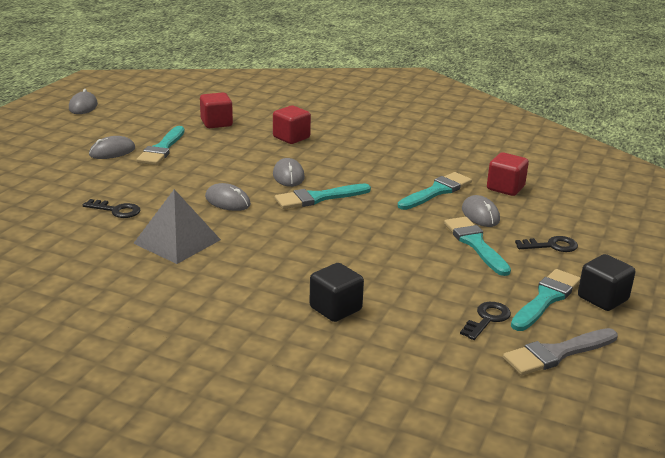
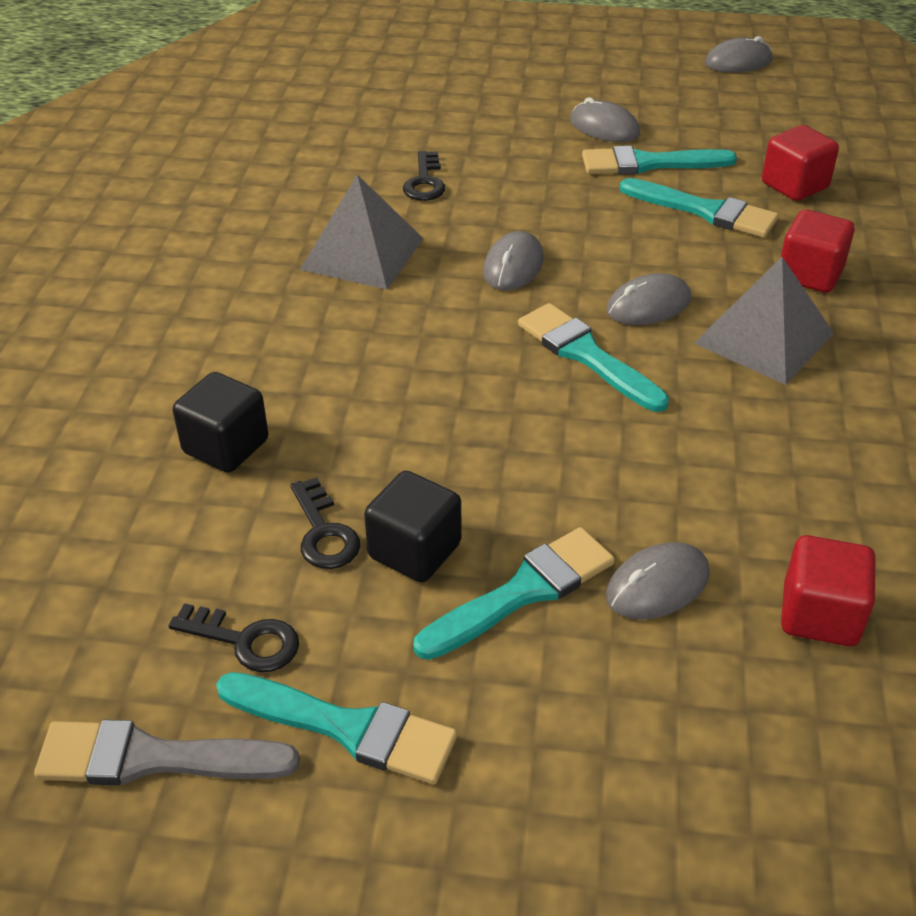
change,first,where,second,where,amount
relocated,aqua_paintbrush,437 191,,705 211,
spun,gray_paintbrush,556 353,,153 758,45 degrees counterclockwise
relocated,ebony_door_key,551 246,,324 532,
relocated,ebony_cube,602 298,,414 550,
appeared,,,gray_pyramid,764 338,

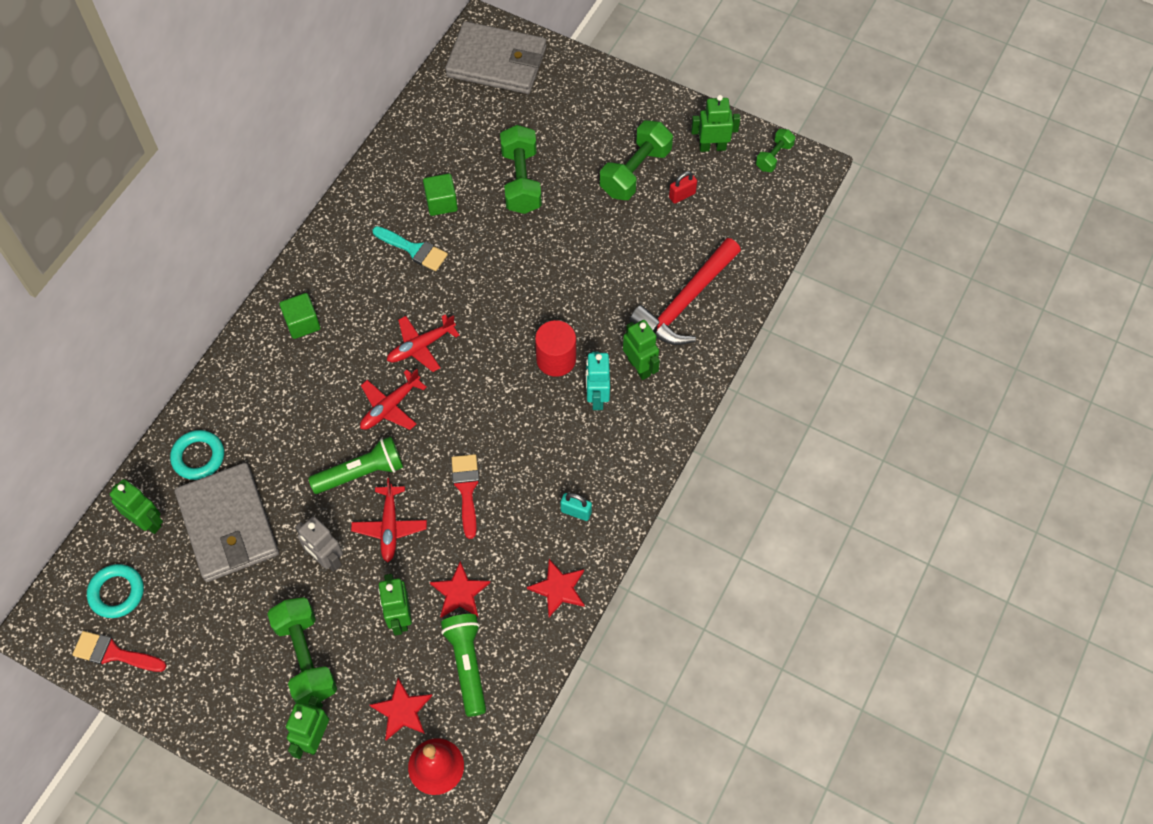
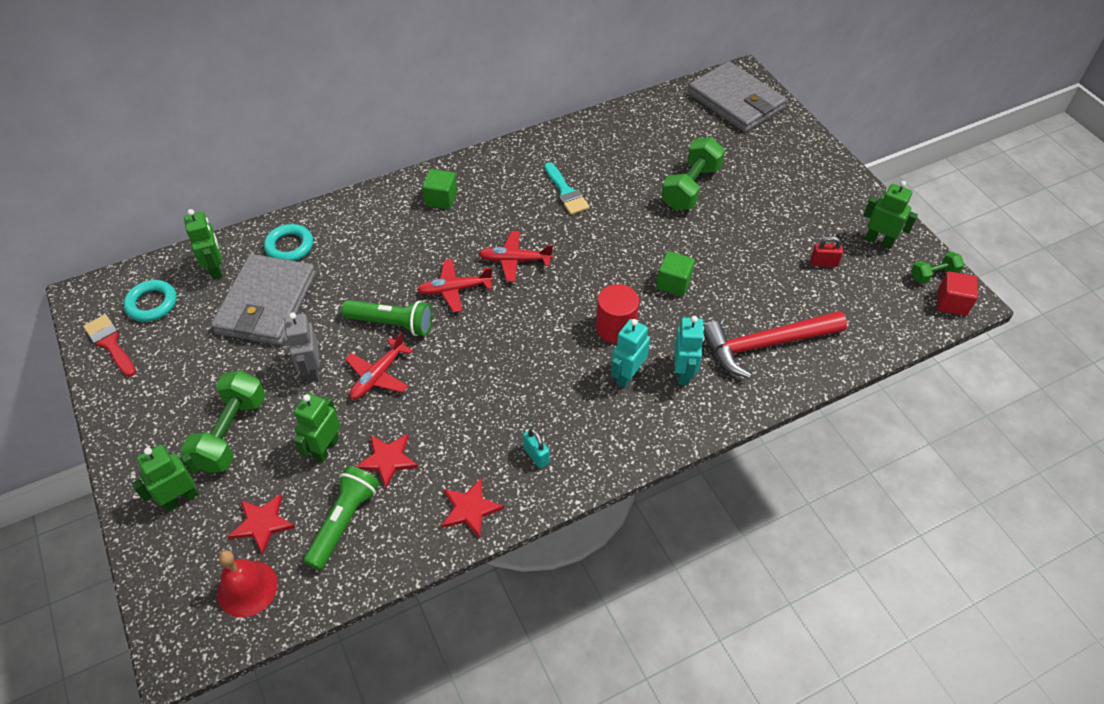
change,first,where,second,where,amount
relocated,emerald_cube,441 203,,673 283,
missing,crimson_paintbrush,466 489,,,
missing,emerald_hand_weight,635 172,,,
colour,emerald_robot,639 367,aqua_robot,683 373,
appeared,,,crimson_cube,952 303,

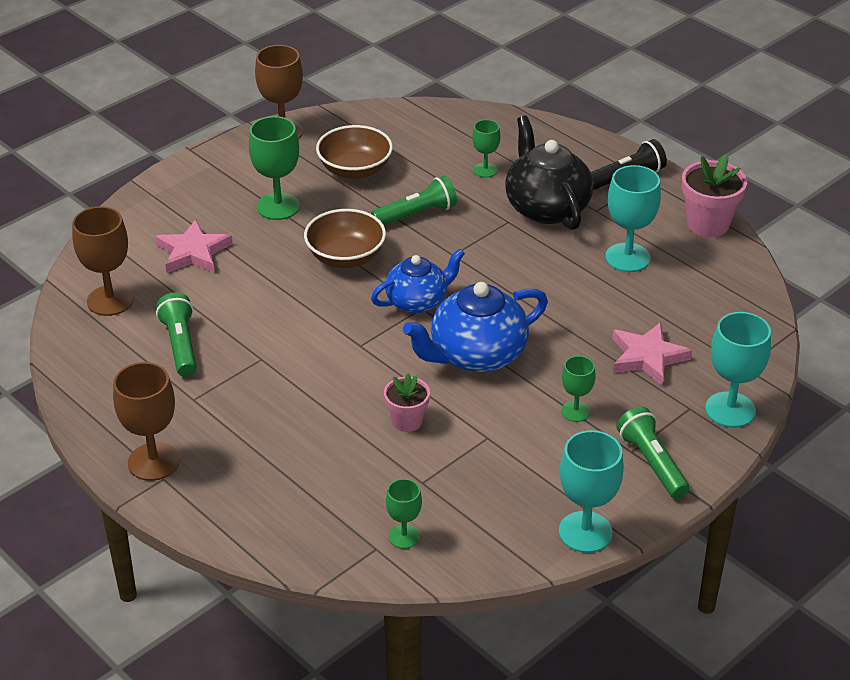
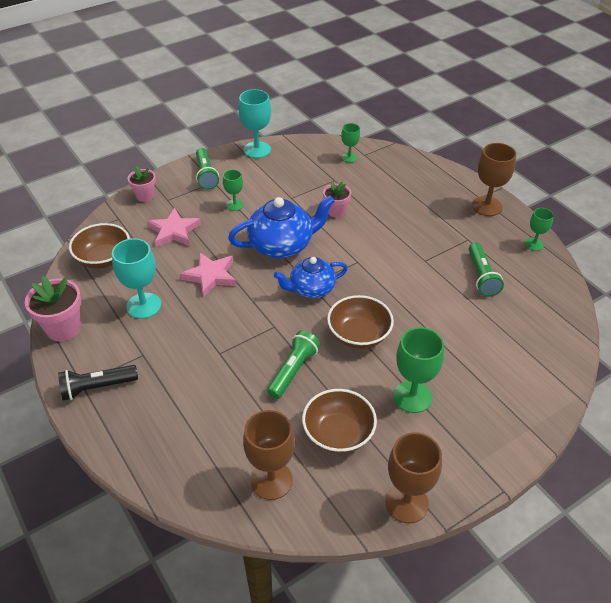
change,first,where,second,where,amount
relocated,brown_goblet,110 300,,271 480,
relocated,pink_five-pointed_star,193 252,,210 276,
spun,emerald_flashlight,416 214,,293 370,135 degrees clockwise
relocated,emerald_goblet,485 170,,534 244,
missing,ebony_teapot,546 208,,,
exchanged,aqua_goblet,730 410,pink_flower_pot,145 196,
appeared,,,brown_bowl,103 258,

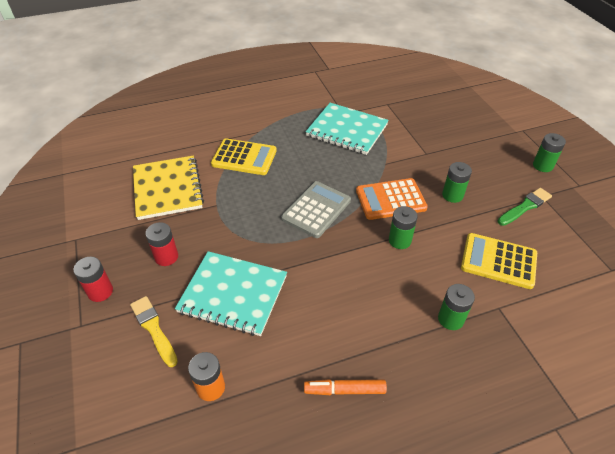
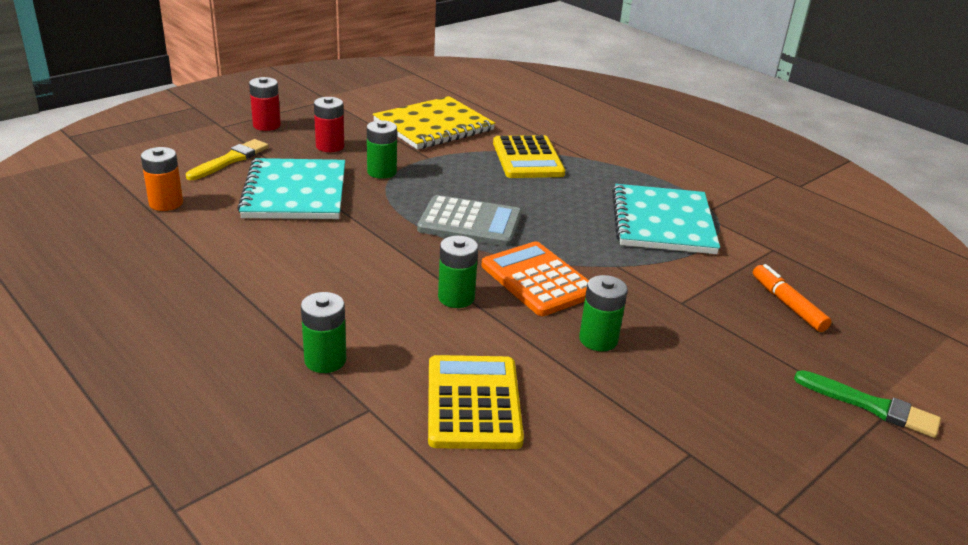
change,first,where,second,where,amount
relocated,orange-coloured_marker,344 390,,787 304,
relocated,emerald_paintbrush,525 206,,871 406,
relocated,emerald_battery,542 165,,382 172,

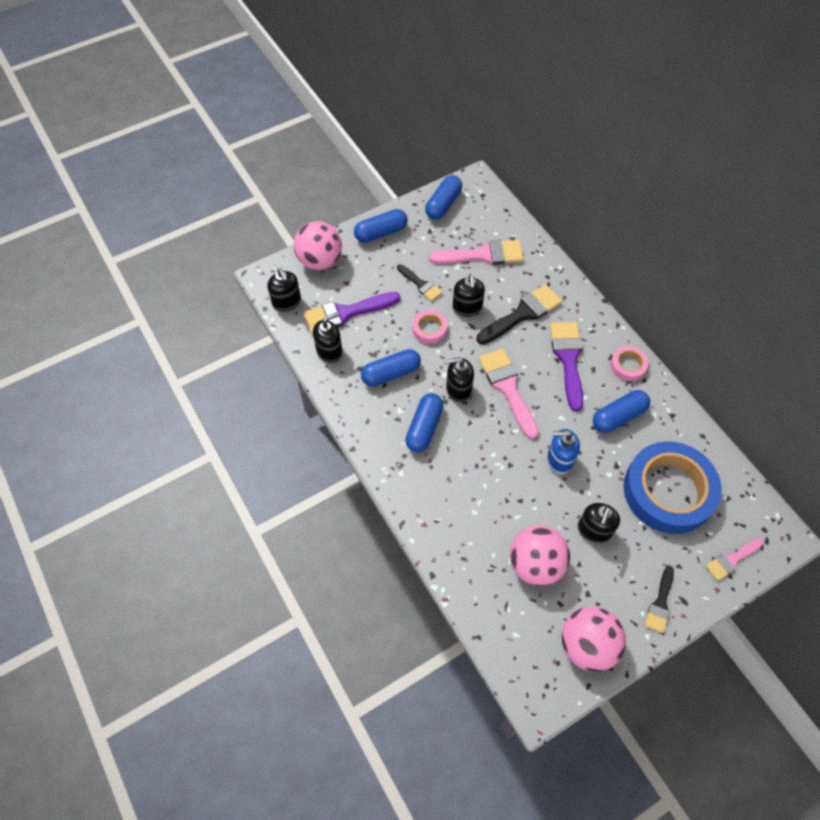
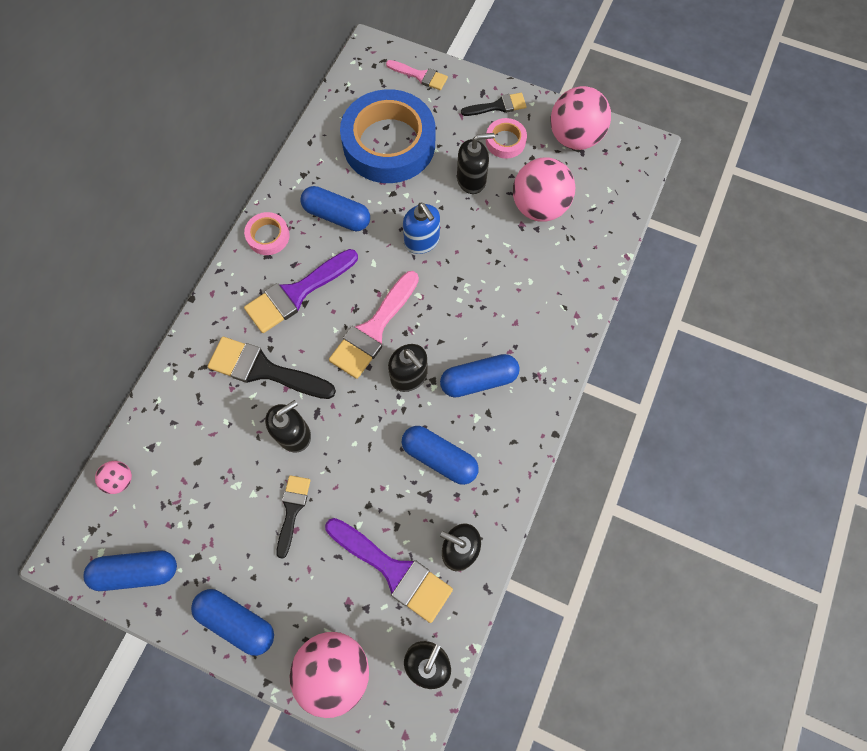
change,first,where,second,where,amount
relocated,pink_sticky_tape,429 329,,505 141,
missing,pink_paintbrush,483 255,,,
appeared,,,pink_ball,120 480,

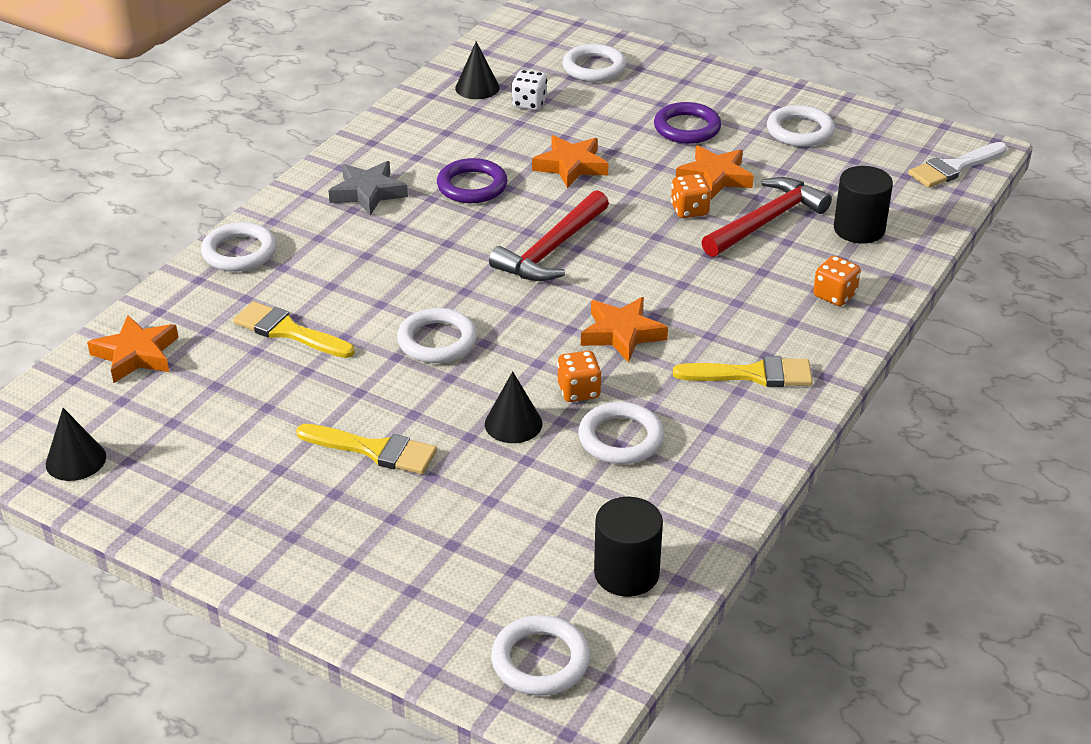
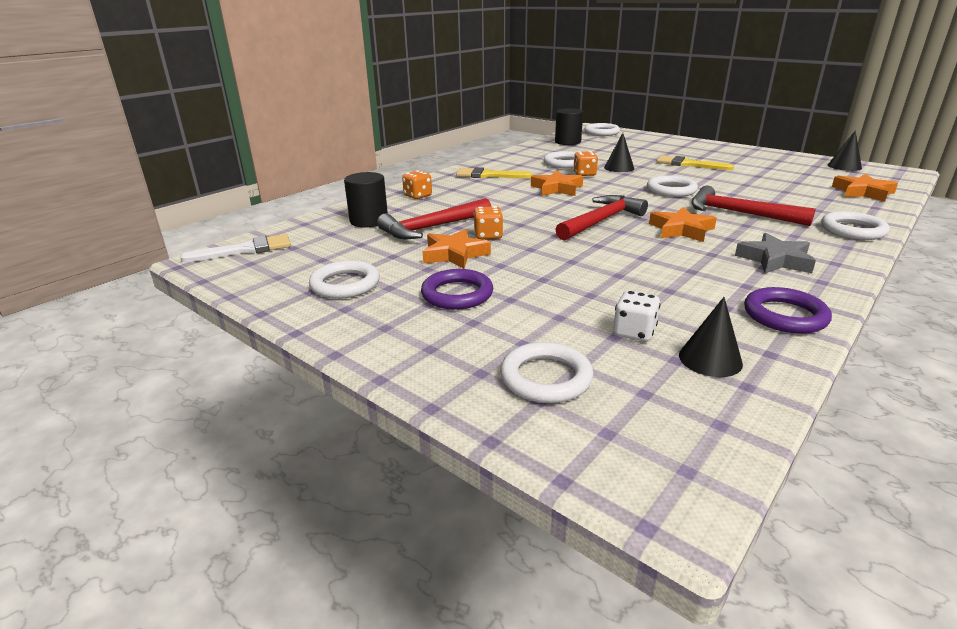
change,first,where,second,where,amount
missing,golden_paintbrush,288 331,,,
relocated,violet_hoop,472 186,,785 315,
relocated,orange-coloured_five-pointed_star,571 166,,681 230,
appeared,,,crimson_hammer,739 213,

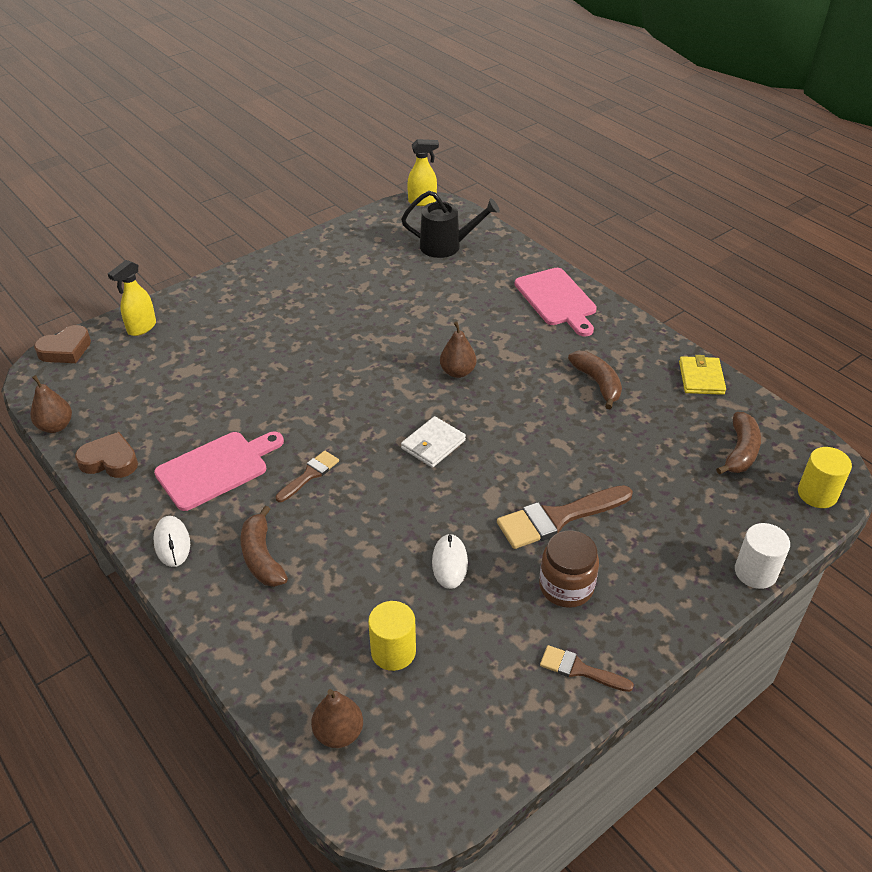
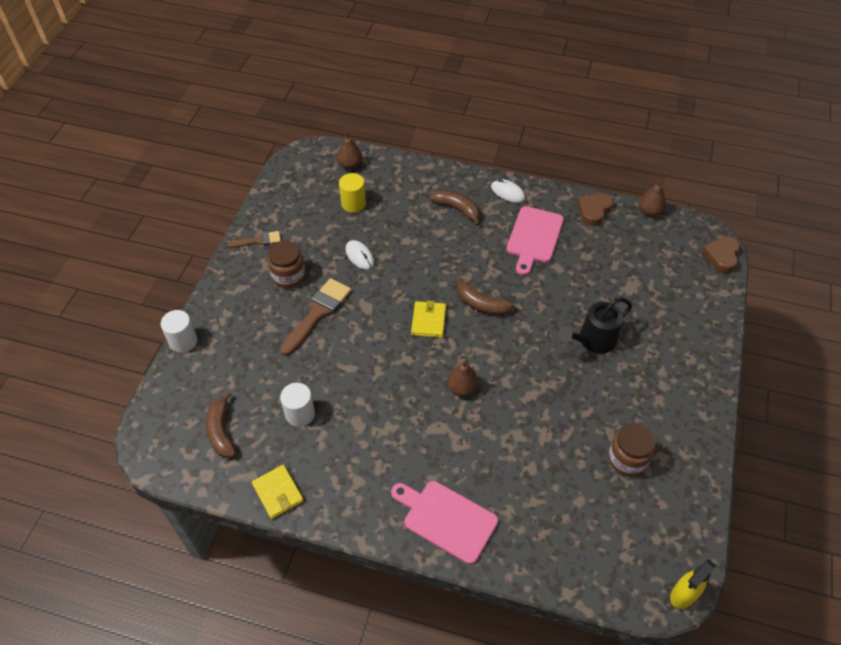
change,first,where,second,where,amount
spun,brown_love_heart,110 461,,593 211,150 degrees clockwise
missing,golden_spray_cleaner,141 328,,,
missing,brown_paintbrush,309 475,,,
relocated,ebony_sprinkling_can,447 246,,592 341,
colour,white_billfold,433 444,golden_billfold,428 321,
relocated,brown_banana,597 383,,481 304,
missing,golden_solid_cylinder,817 494,,,
appeared,,,white_solid_cylinder,300 414,
appeared,,,brown_jam_jar,627 459,

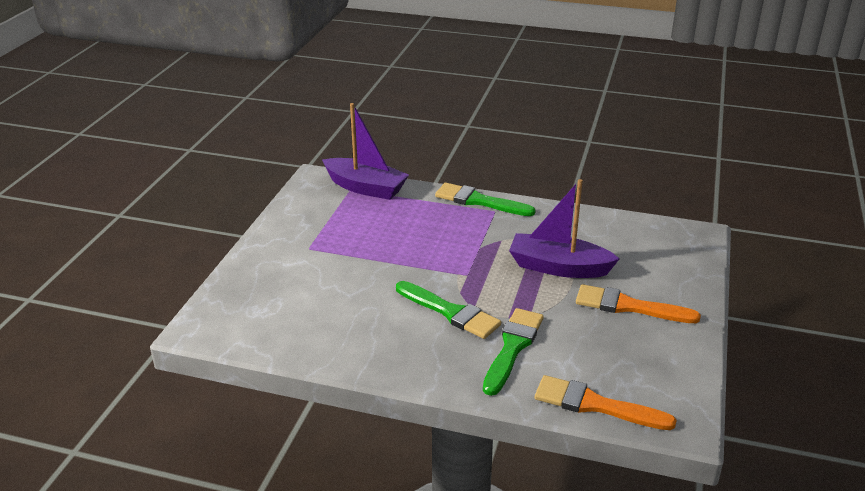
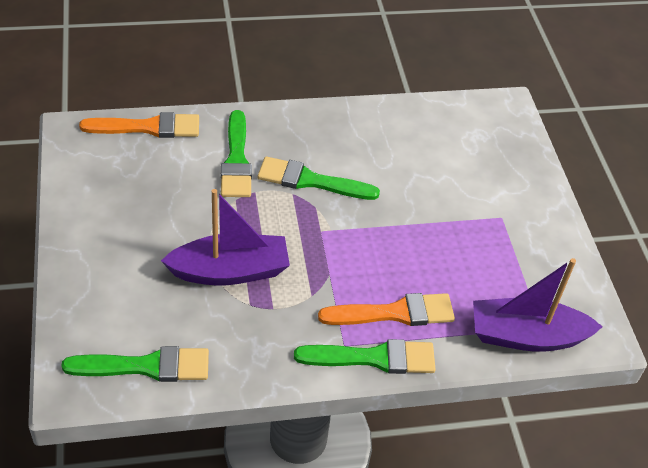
change,first,where,second,where,amount
relocated,orange-coloured_paintbrush,628 306,,394 313,
appeared,,,emerald_paintbrush,146 366,

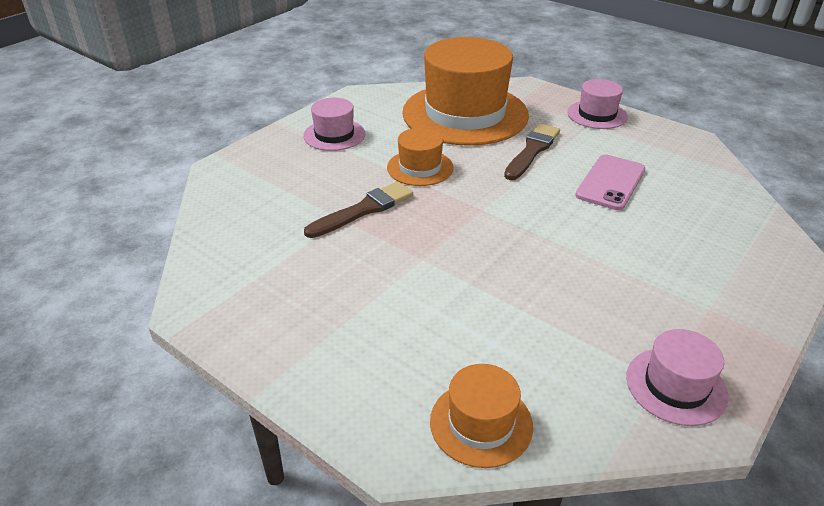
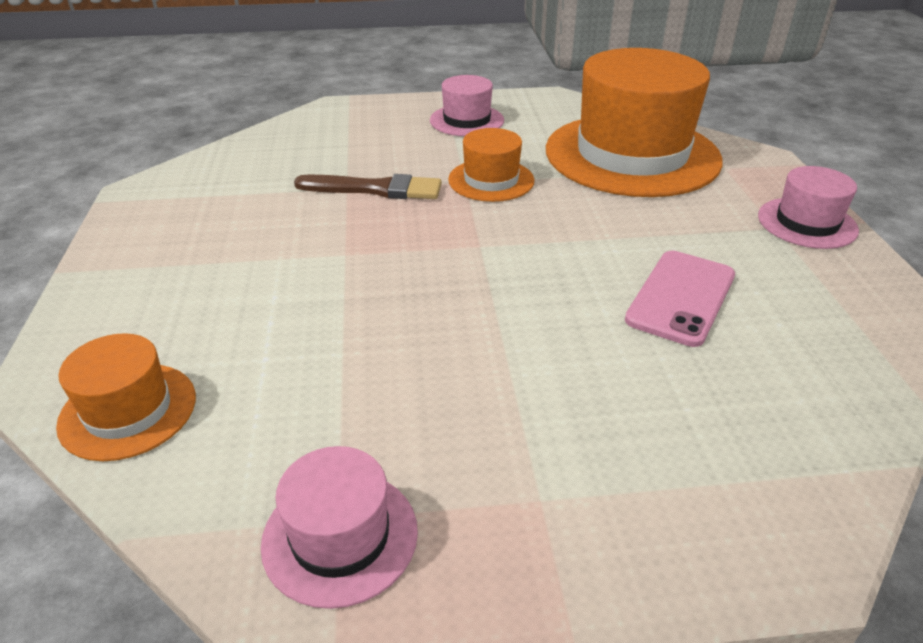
change,first,where,second,where,amount
missing,brown_paintbrush,532 150,,,
spun,pink_smartphone,610 182,,681 297,45 degrees counterclockwise

